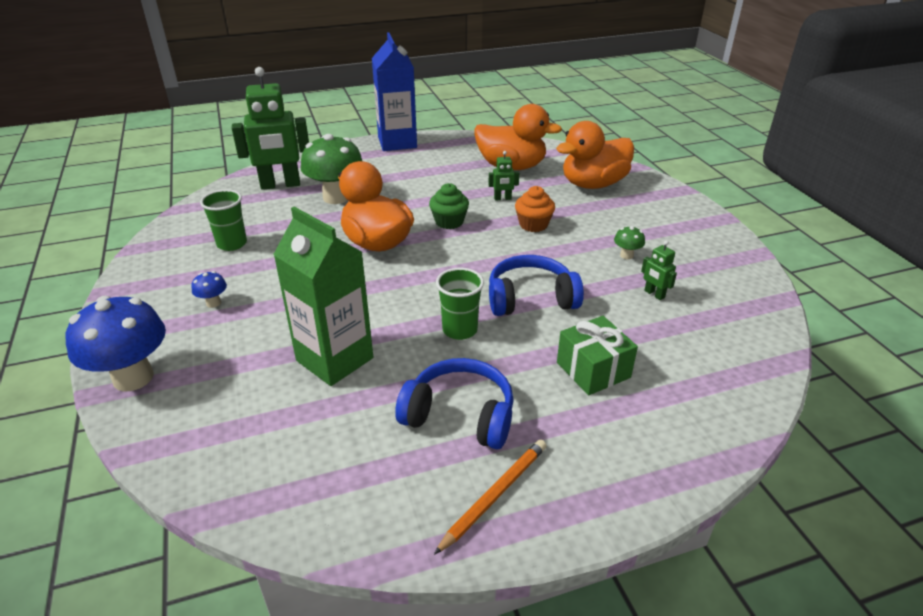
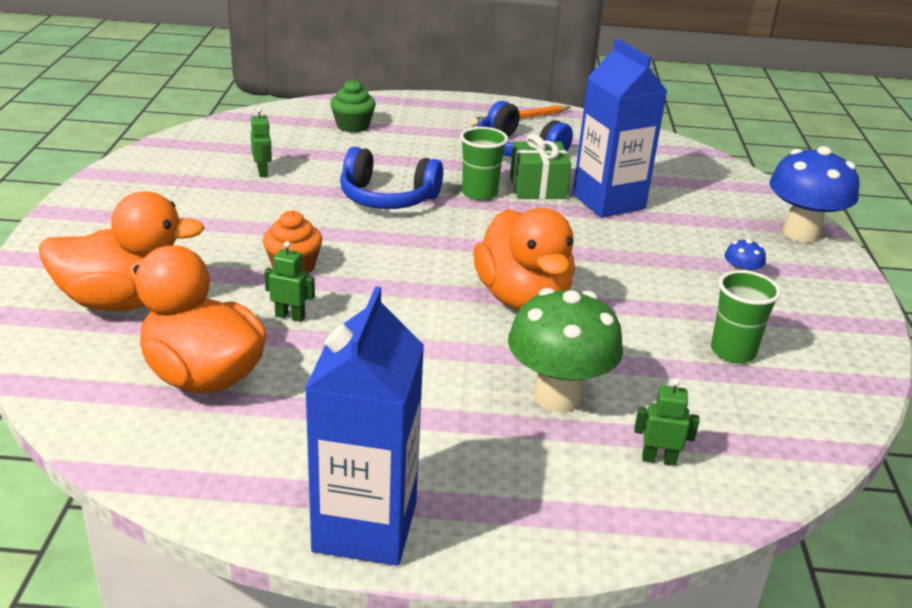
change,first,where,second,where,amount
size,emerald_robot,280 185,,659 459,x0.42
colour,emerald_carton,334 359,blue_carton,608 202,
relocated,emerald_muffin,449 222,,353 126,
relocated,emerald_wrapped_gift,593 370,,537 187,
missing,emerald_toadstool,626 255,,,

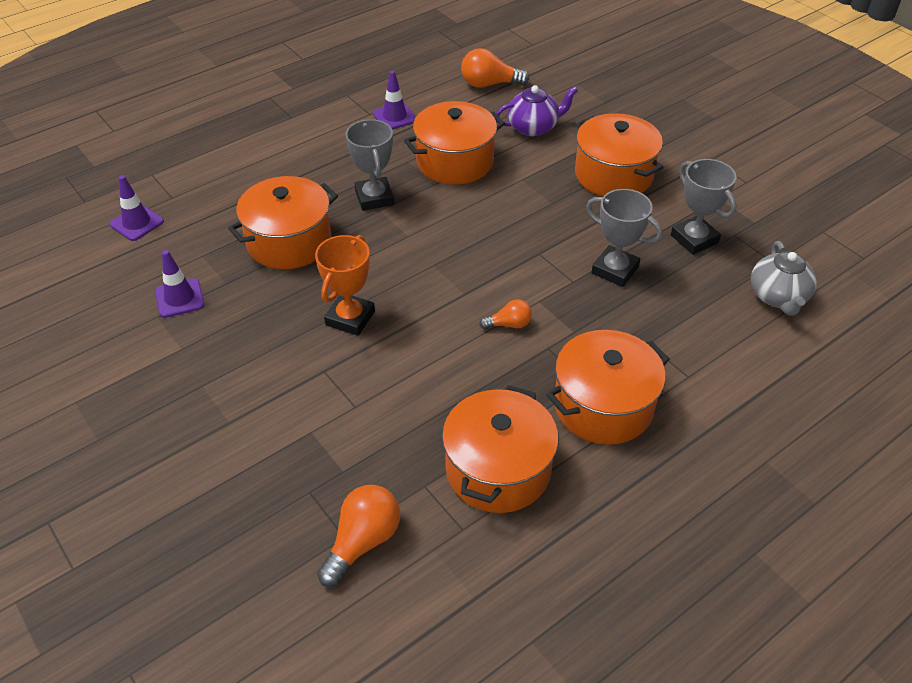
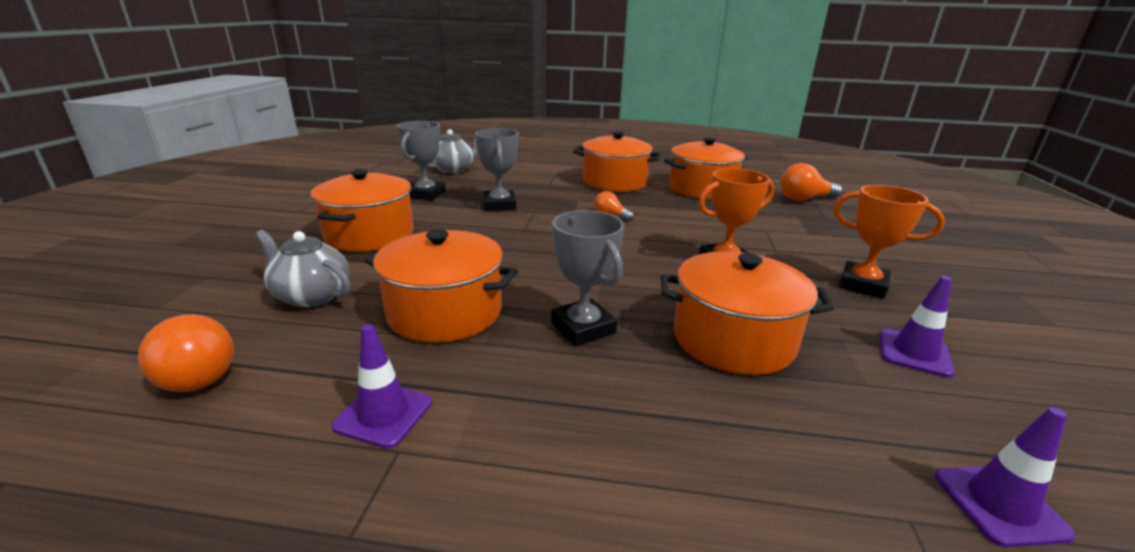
change,first,where,second,where,amount
spun,gray_prize_cup,374 198,,583 328,60 degrees counterclockwise
colour,violet_teapot,533 127,gray_teapot,311 295,
appeared,,,orange-coloured_prize_cup,862 285,

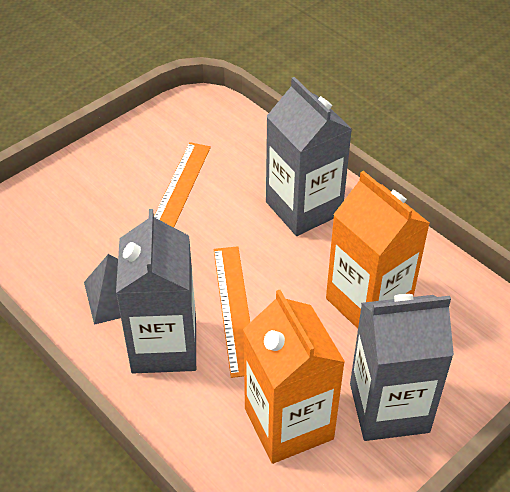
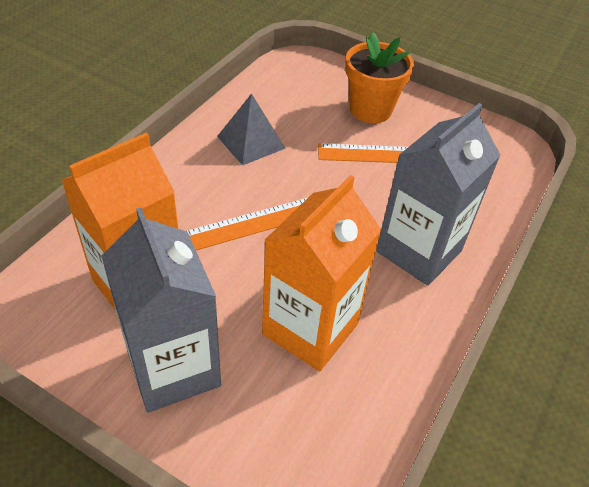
change,first,where,second,where,amount
missing,gray_carton,164 345,,,
appeared,,,orange-coloured_flower_pot,370 109,

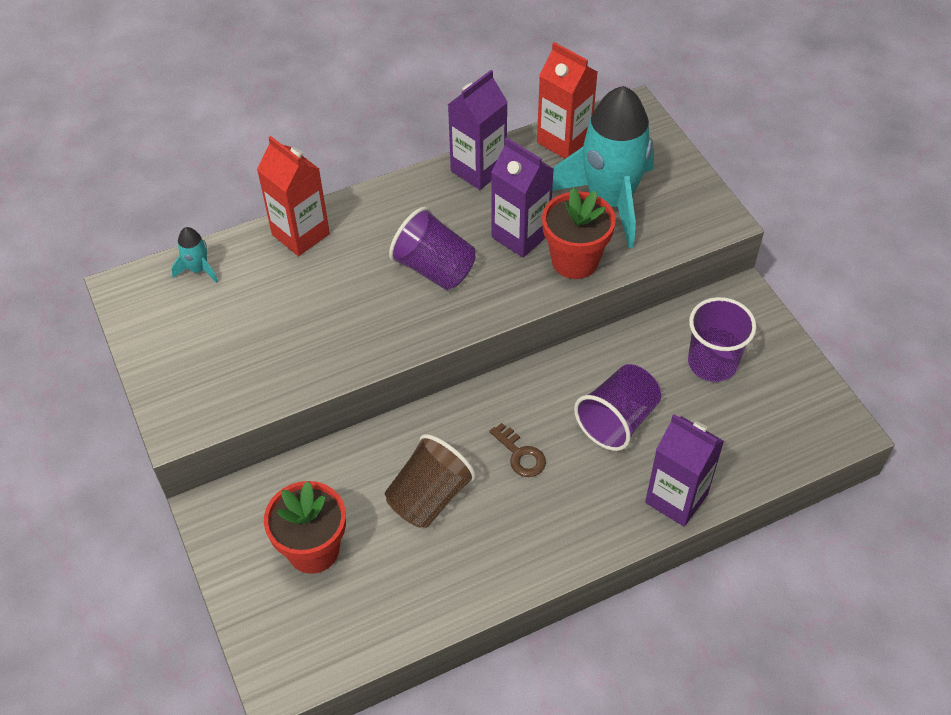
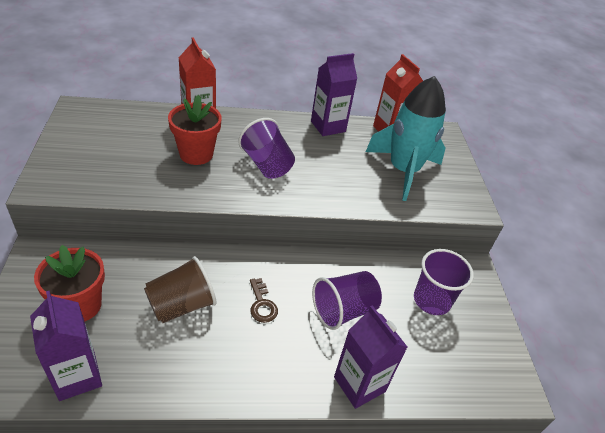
change,first,where,second,where,amount
missing,aqua_spaceship,198 269,,,
relocated,violet_carton,520 236,,77 376,
relocated,crimson_flower_pot,575 261,,196 154,

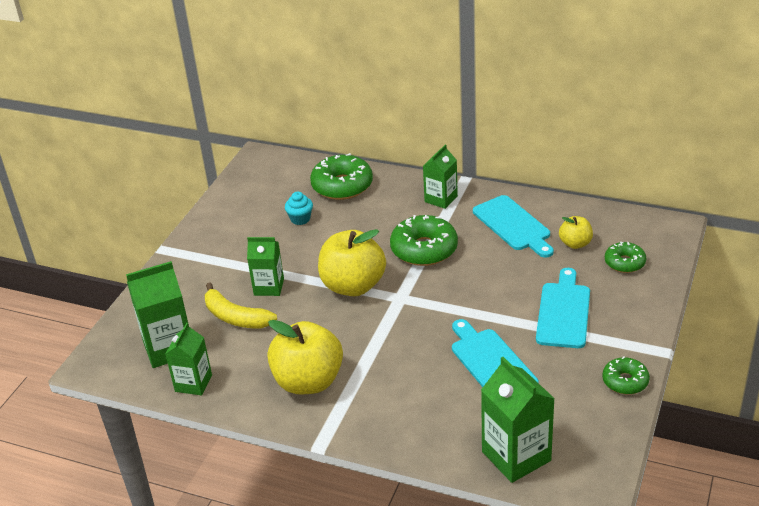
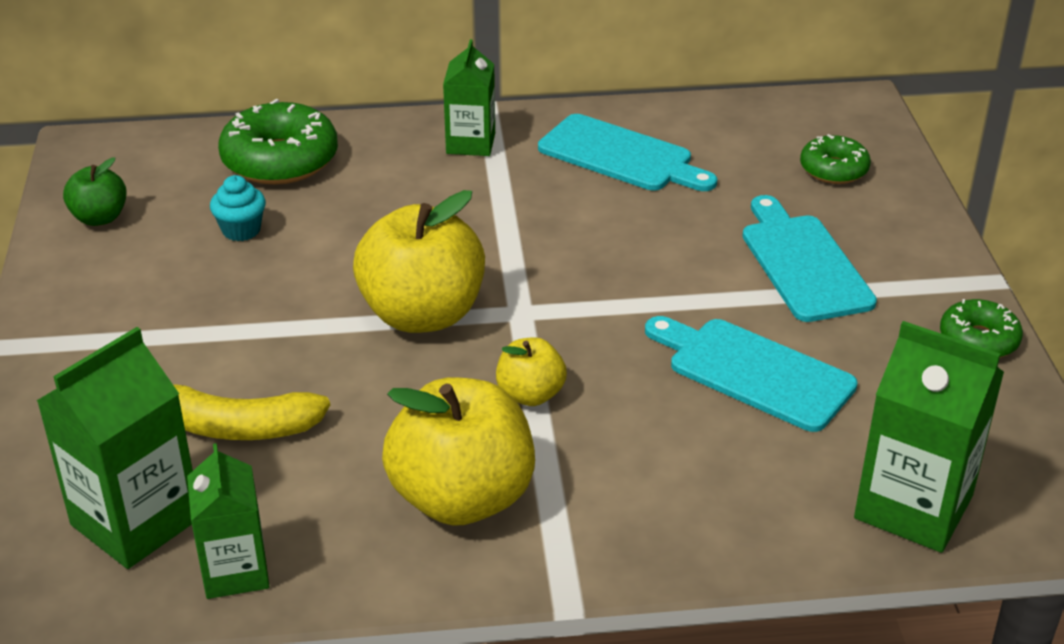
change,first,where,second,where,amount
missing,emerald_carton,269 287,,,
missing,emerald_glazed_donut,424 249,,,
relocated,golden_apple,575 244,,530 395,
appeared,,,emerald_apple,100 218,

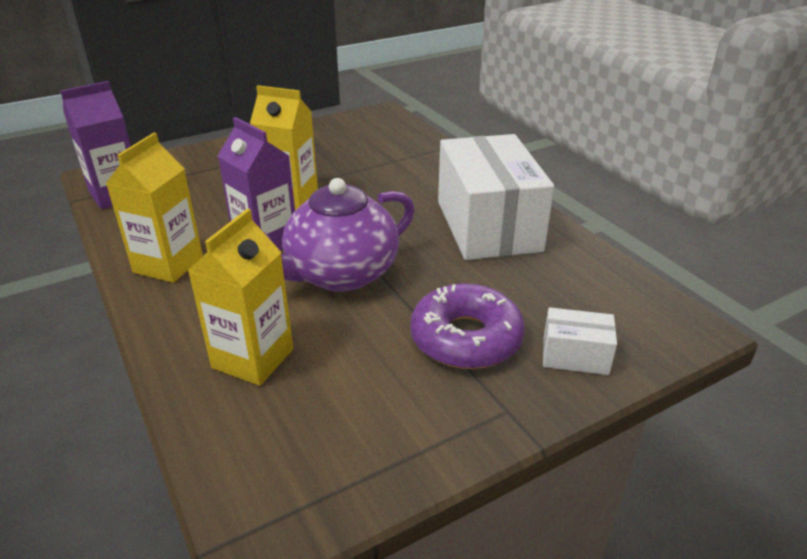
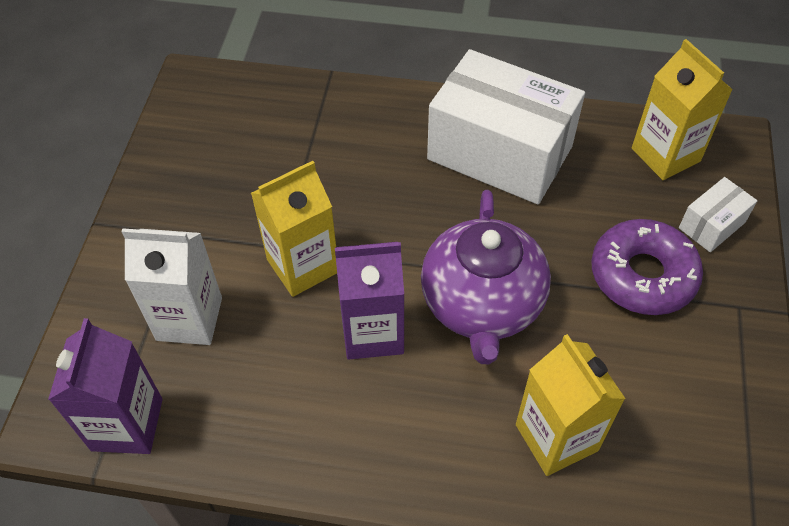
change,first,where,second,where,amount
relocated,golden_carton,168 264,,665 155,
appeared,,,white_carton,189 319,

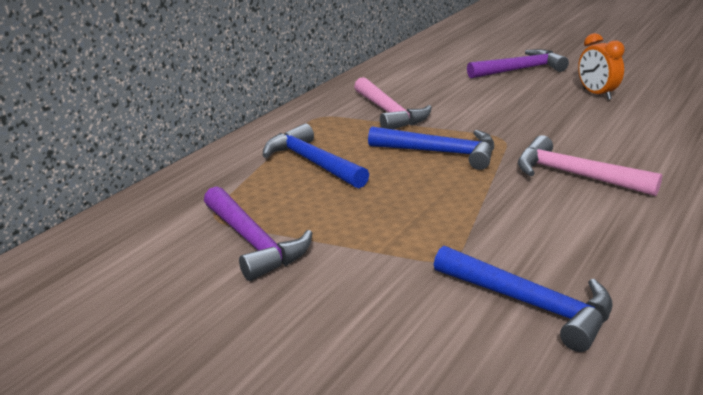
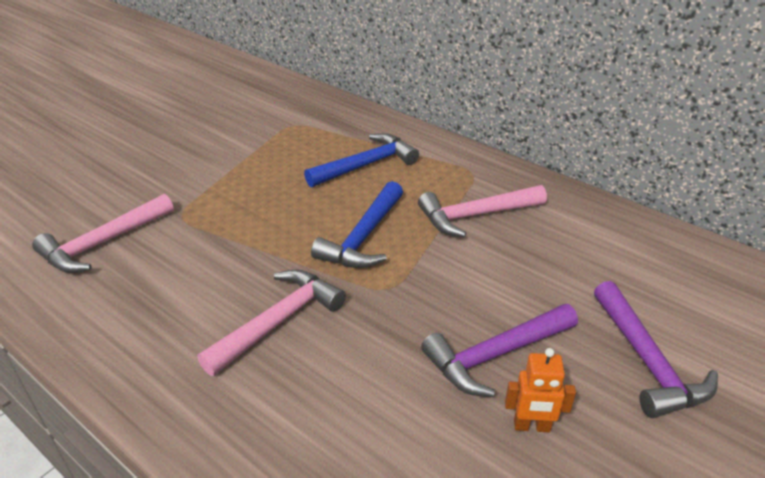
change,first,where,second,where,amount
relocated,violet_hammer,253 242,,496 355,
colour,blue_hammer,530 304,pink_hammer,103 243,
exchanged,orange-coloured_bedside_clock,596 94,orange-coloured_robot,531 426,

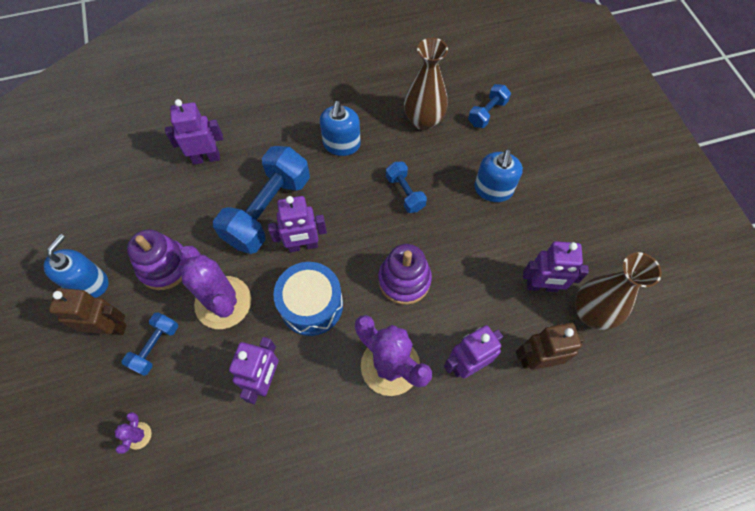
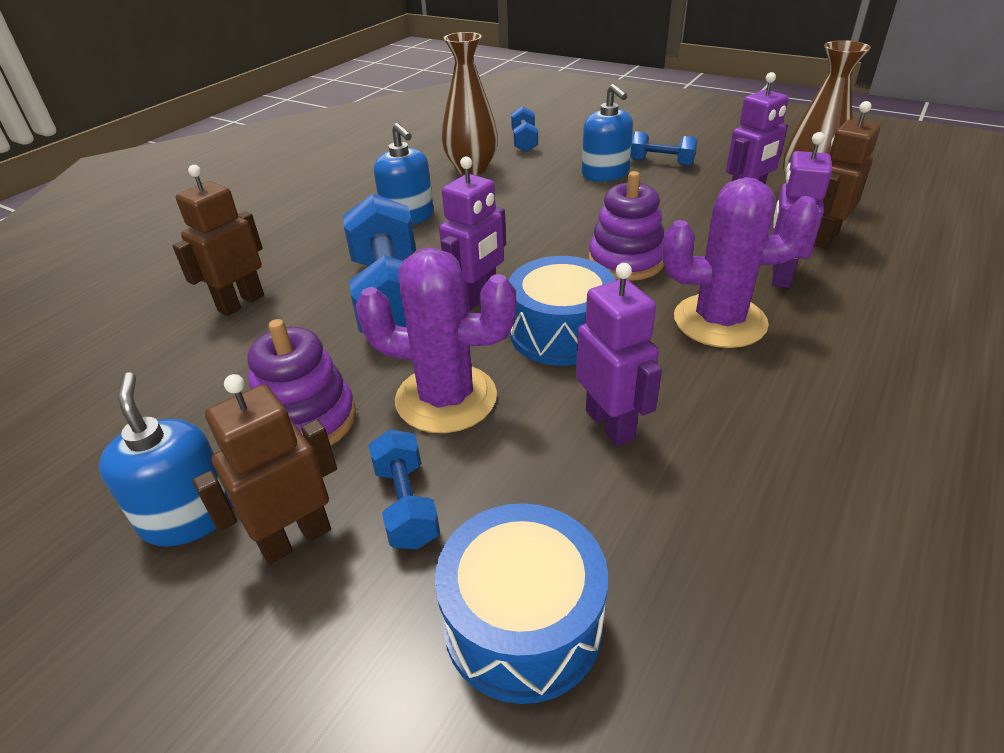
change,first,where,second,where,amount
exchanged,violet_prickly_plant,138 435,blue_snare_drum,523 623,
colour,violet_robot,206 158,brown_robot,241 303,
relocated,blue_hand_weight,405 193,,661 162,

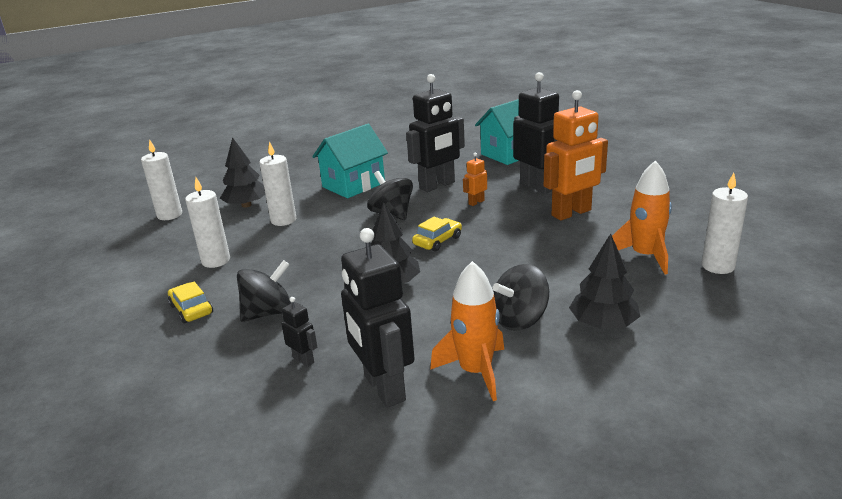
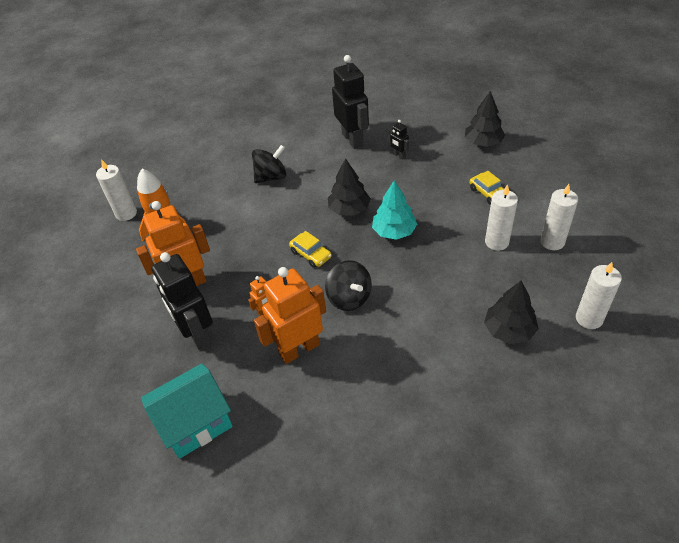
change,first,where,second,where,amount
missing,ebony_toy_top,268 313,,,
relocated,white_candle,283 220,,552 242,
missing,aqua_toy_house,353 185,,,
colour,ebony_robot,437 185,orange-coloured_robot,299 349,
spun,golden_toy_car,437 241,,311 254,90 degrees counterclockwise
missing,orange-coloured_spaceship,475 371,,,
relocated,ebony_fir_tree,603 324,,483 142,
appeared,,,aqua_fir_tree,394 231,

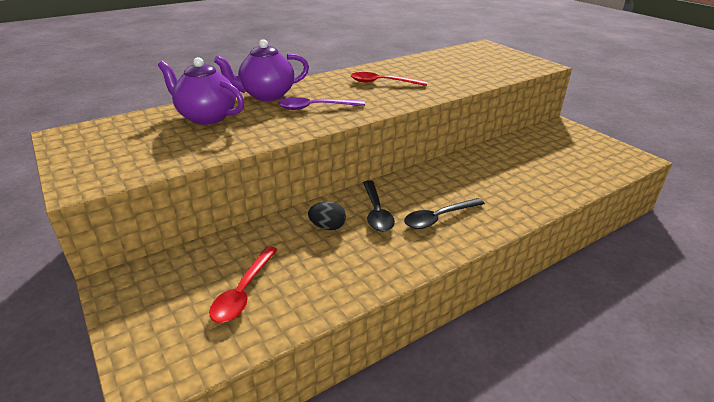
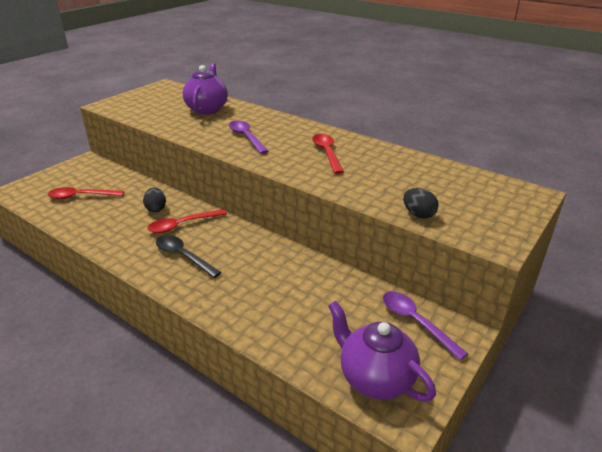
change,first,where,second,where,amount
relocated,violet_teapot,266 95,,375 378,
colour,ebony_spoon,376 212,crimson_spoon,182 225,
appeared,,,violet_spoon,415 322,
appeared,,,ebony_toy_egg,418 214,

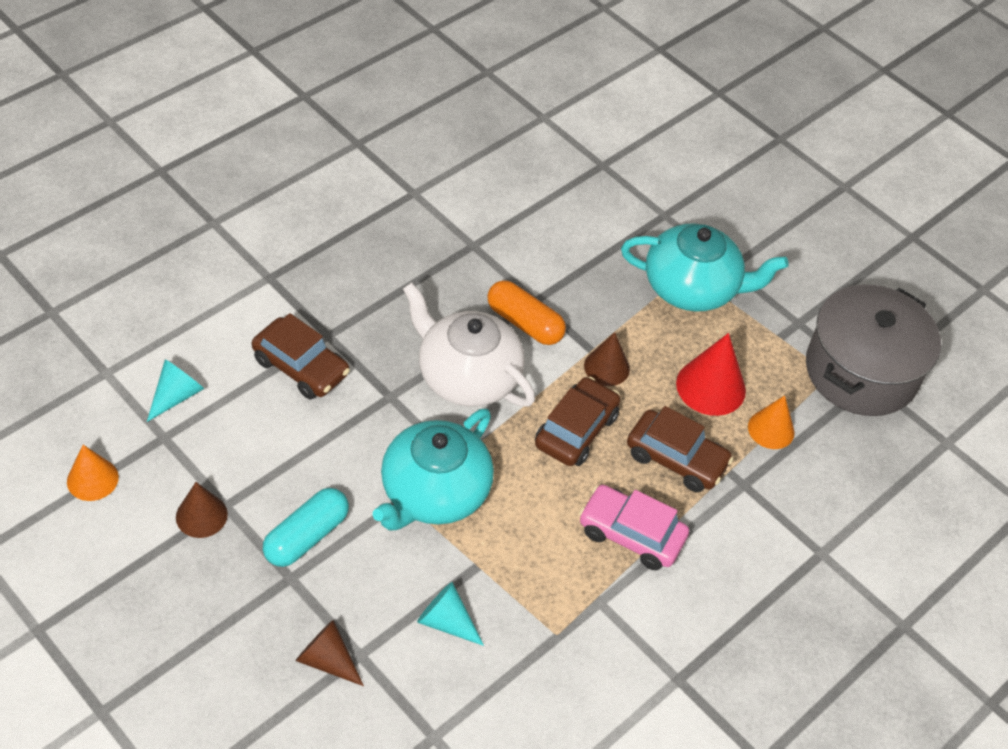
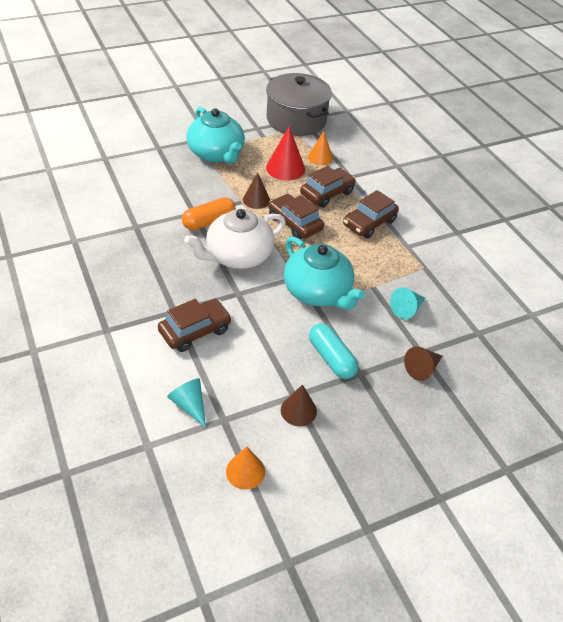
change,first,where,second,where,amount
colour,pink_toy_car,631 534,brown_toy_car,369 223,
spun,aqua_teapot,692 288,,216 154,120 degrees clockwise

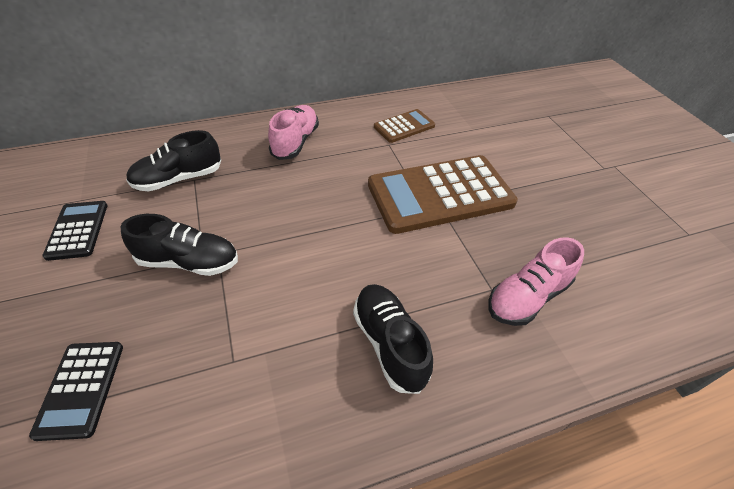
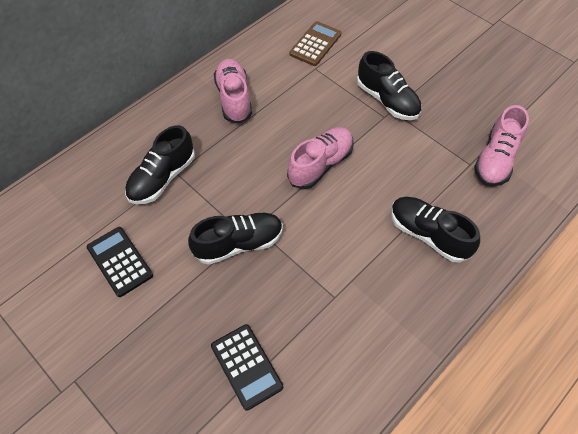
change,first,where,second,where,amount
exchanged,brown_pocket_calculator,440 194,ebony_lace-up_shoe,387 100,
appeared,,,pink_lace-up_shoe,320 164,

